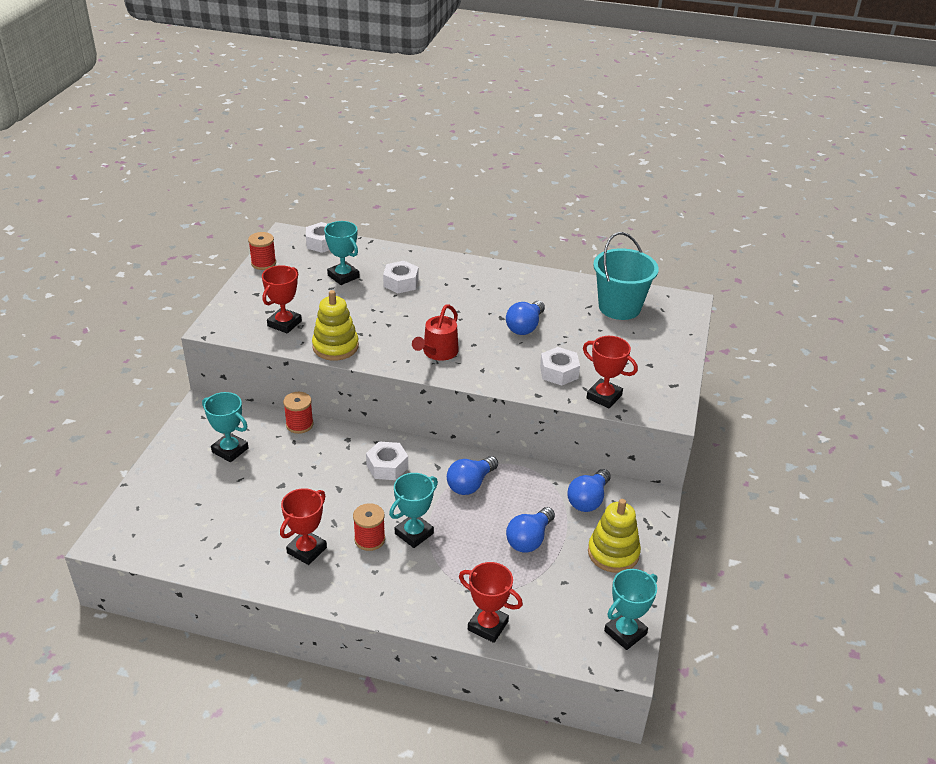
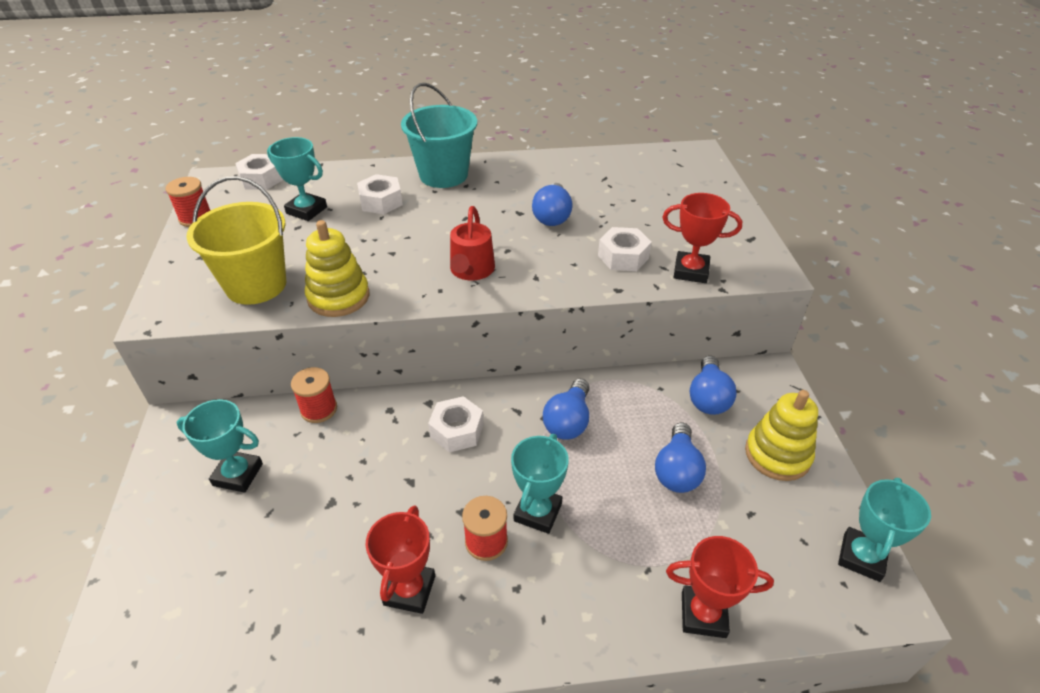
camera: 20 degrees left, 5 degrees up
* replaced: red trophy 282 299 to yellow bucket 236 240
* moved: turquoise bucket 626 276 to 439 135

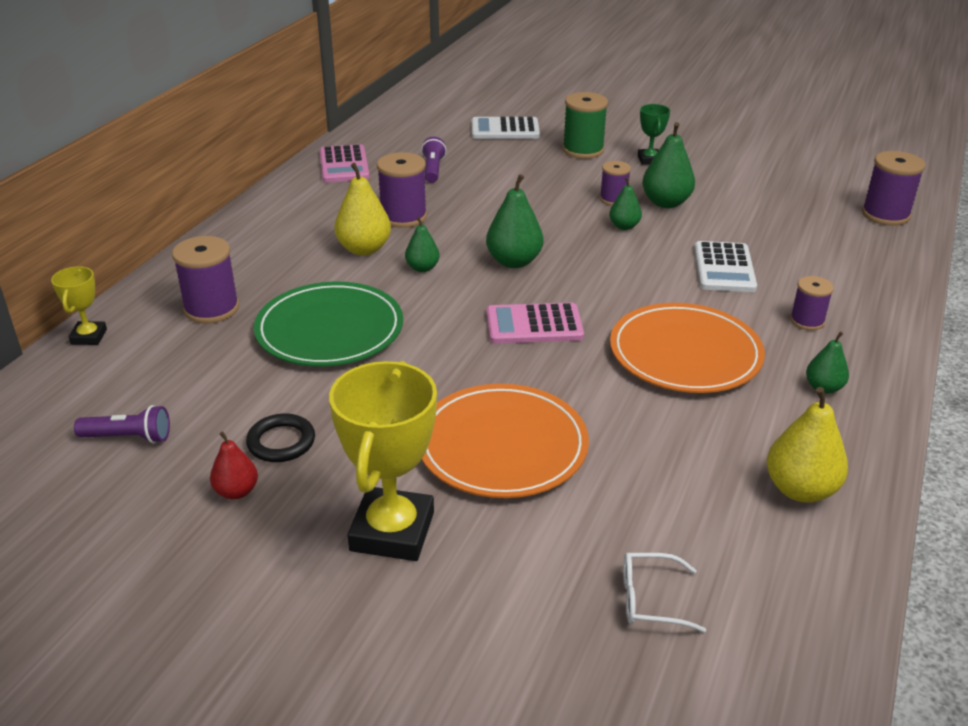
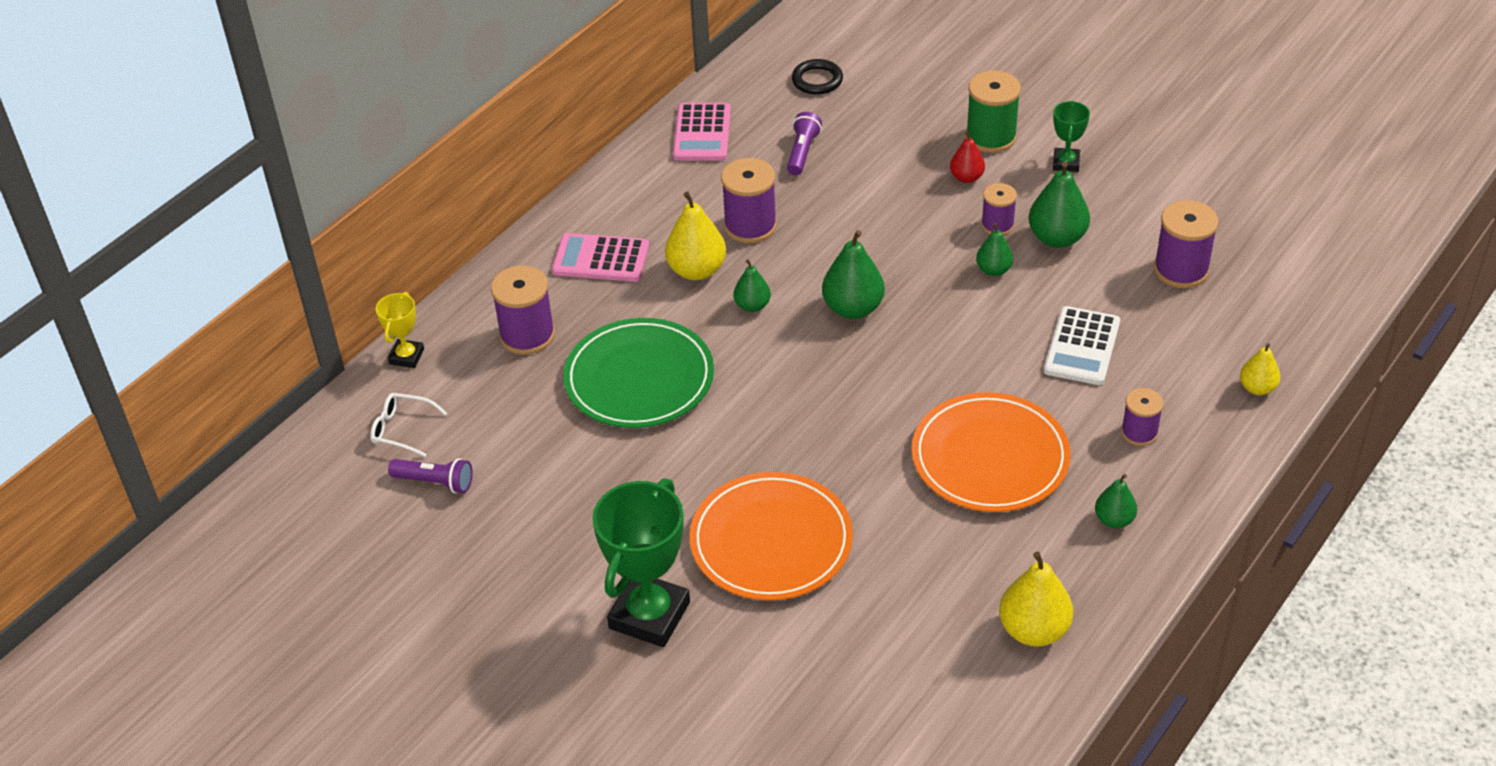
camera: 15 degrees right, 10 degrees up
* moved: red pear 234 466 to 967 157
* moved: black ring 280 437 to 817 77
* recoloured: yellow trophy 383 461 to green trophy 641 562
* removed: white calculator 506 128
* moved: pink calculator 535 323 to 600 257
* moved: white glasses 664 593 to 409 425
* moved: purple spool 894 188 to 1186 244
* added: yellow pear 1260 369

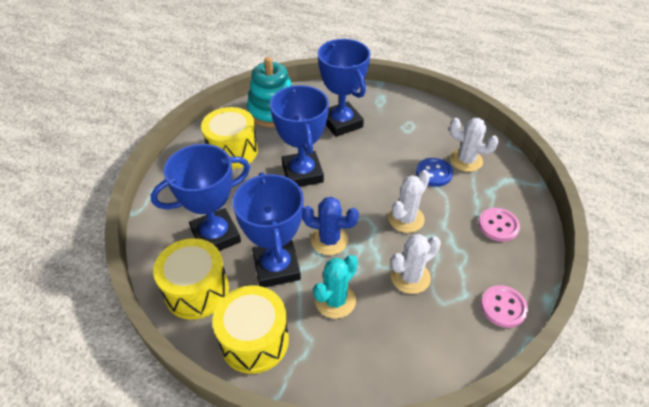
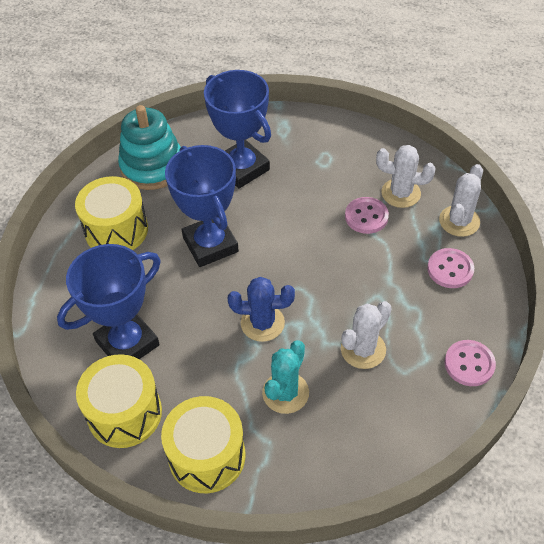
camera: 10 degrees left, 5 degrees up
* removed: blue trophy 268 229
* moved: white cactus 409 201 to 461 200
* recoloured: blue button 434 172 to pink button 367 215

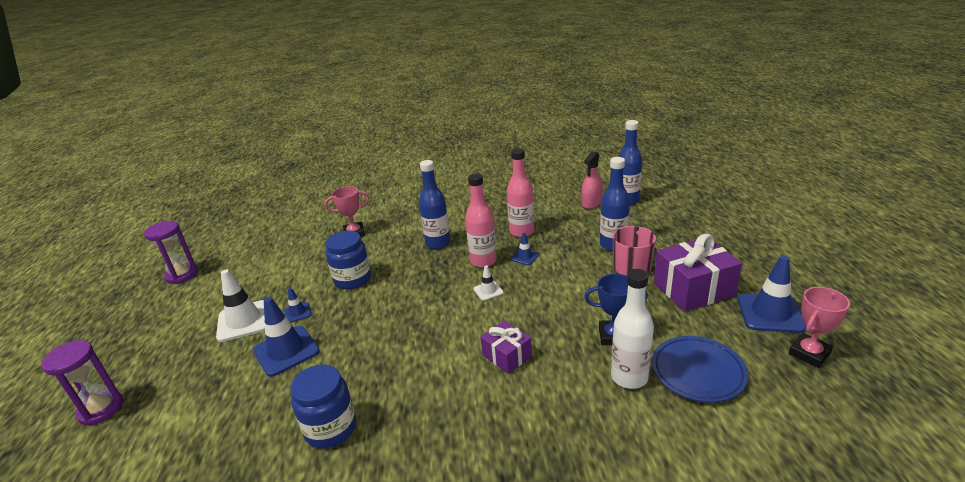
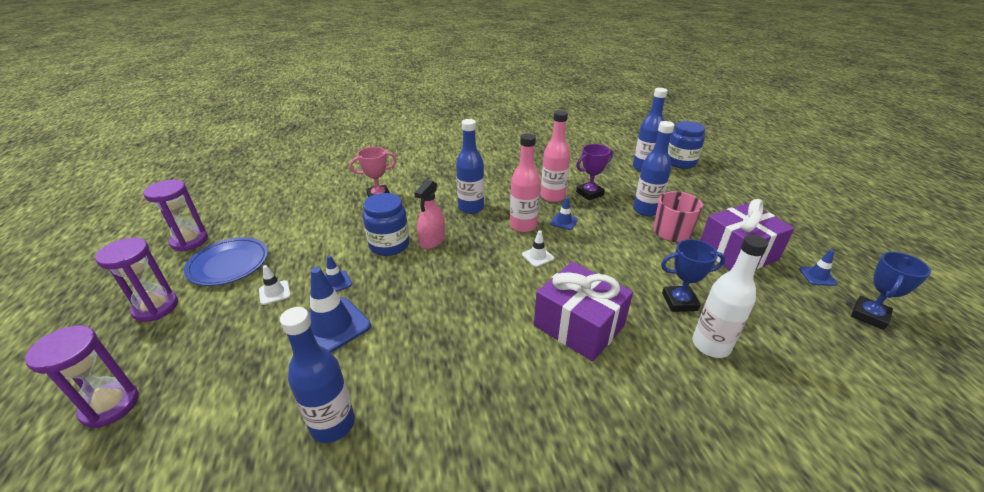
camera: 10 degrees left, 5 degrees up
* resized: white traffic cone 240 305 = 275 285 x0.50
* moved: blue jar 323 406 to 686 145
* resized: purple gift 506 347 = 583 311 x1.75
* moved: pink spray bottle 592 180 to 429 214
* moved: blue plate 700 369 to 226 261
* resized: blue traffic cone 772 294 = 819 268 x0.50
* recoloured: pink trophy 819 327 to blue trophy 891 291
* added: purple hourglass 136 280
* added: blue bottle 317 375
* added: purple trophy 594 172

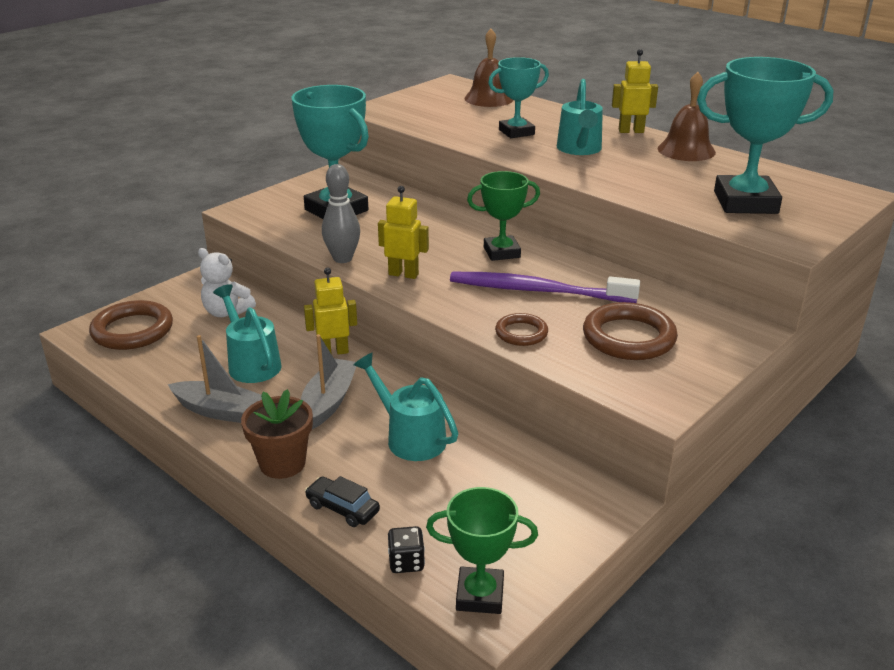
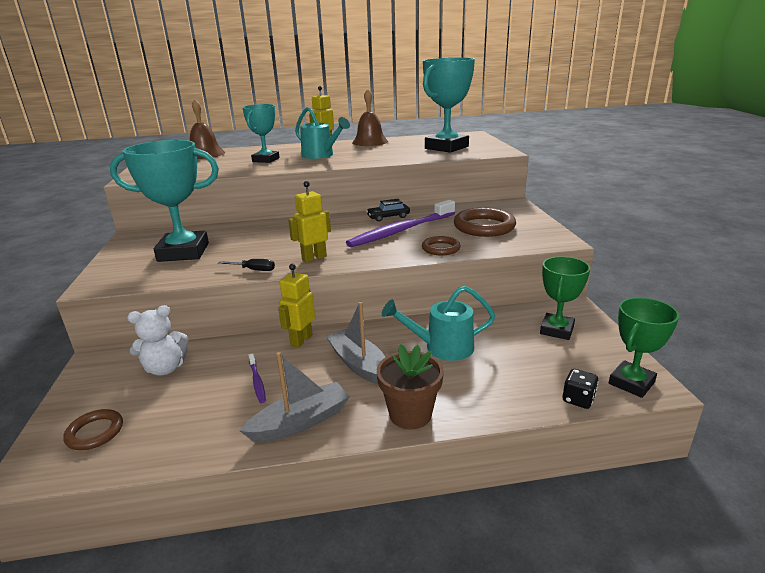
camera: 50 degrees left, 5 degrees down
* resized: brown ring 131 325 = 93 429 x0.57
* replaced: turquoise watering can 247 333 to purple toothbrush 257 378
* moved: black car 342 501 to 388 210
* replaced: grey bowling pin 341 213 to black screwdriver 246 265
* moved: green trophy 503 216 to 565 298

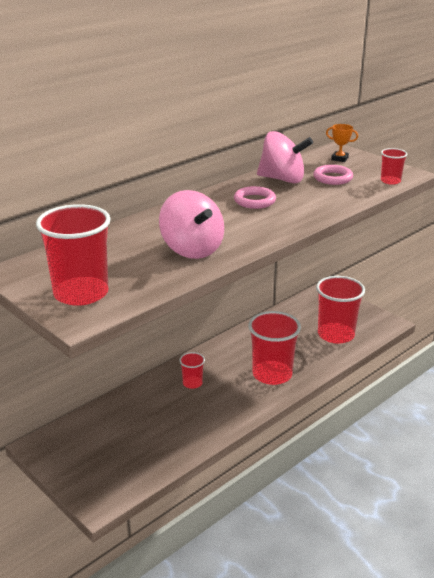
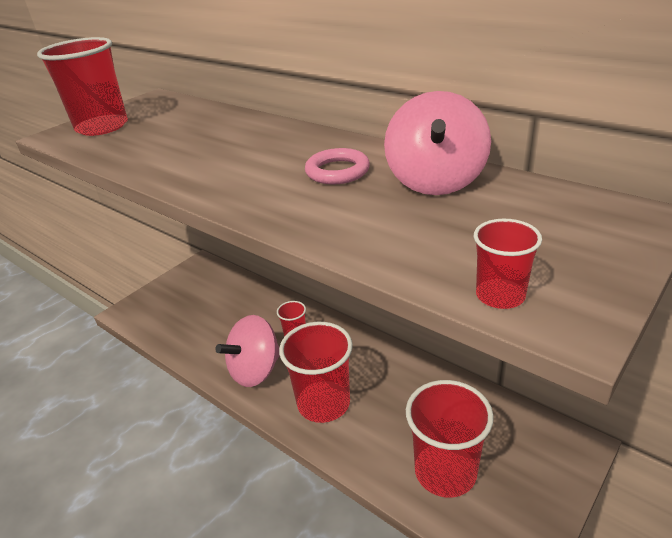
camera: 85 degrees right, 5 degrees up
* moved: pink spinning top 191 224 to 247 351
* removed: pink ring 333 175
* removed: orange trophy 342 143

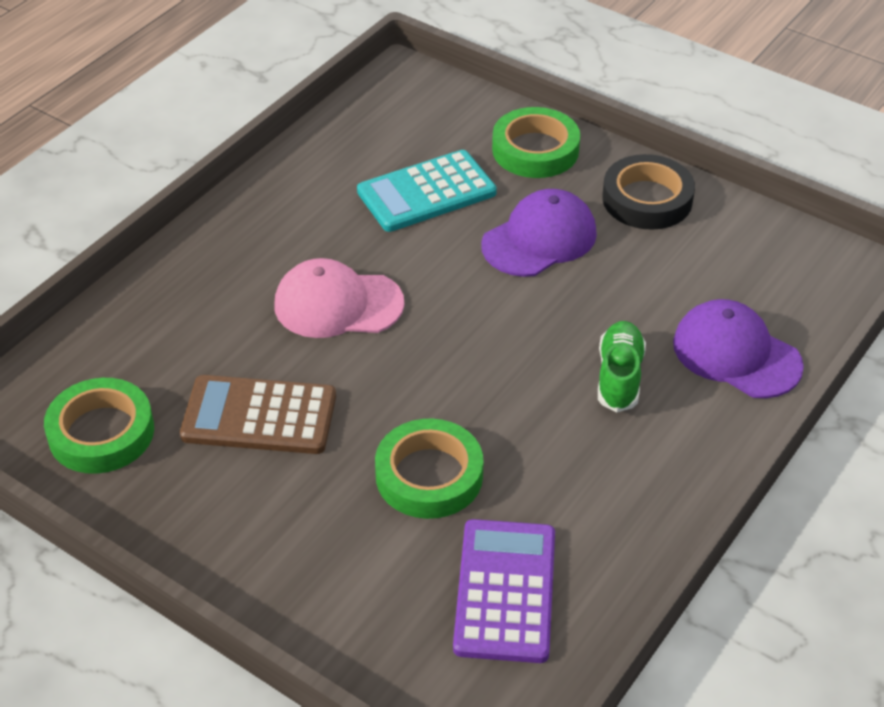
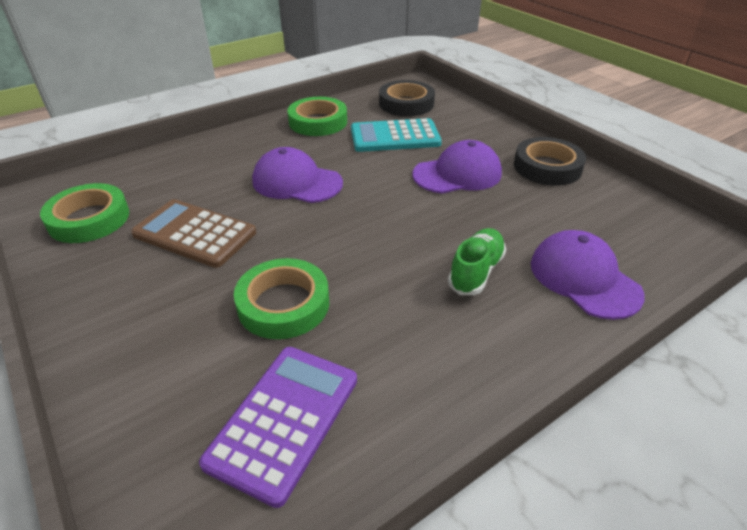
camera: 20 degrees right, 5 degrees down
* recoloured: pink cap 339 298 to purple cap 297 175
* moved: green tape 536 142 to 317 116
* added: black tape 407 98

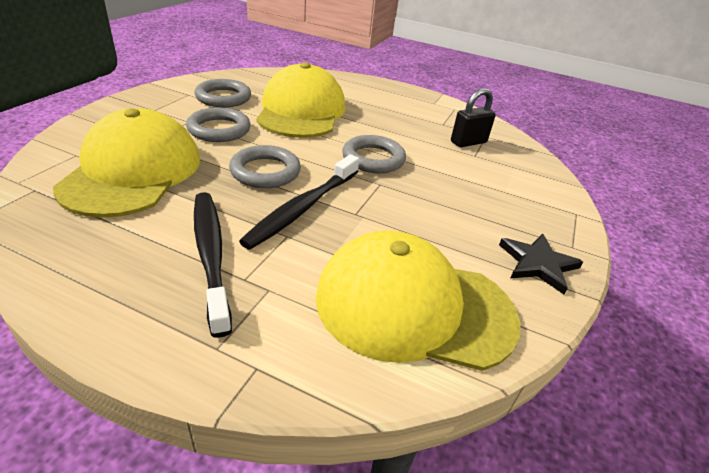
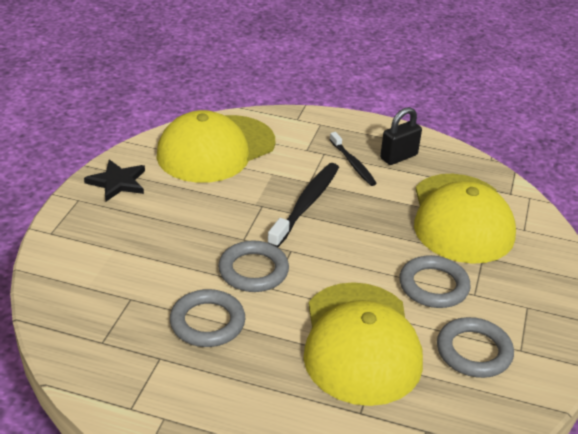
camera: 175 degrees right, 0 degrees up
* resized: black toothbrush 213 265 = 353 159 x0.63
* moved: grey ring 265 166 to 207 318
* turned: yellow cap 418 301 = 215 146 135 degrees clockwise
* moved: black padlock 473 117 to 401 136

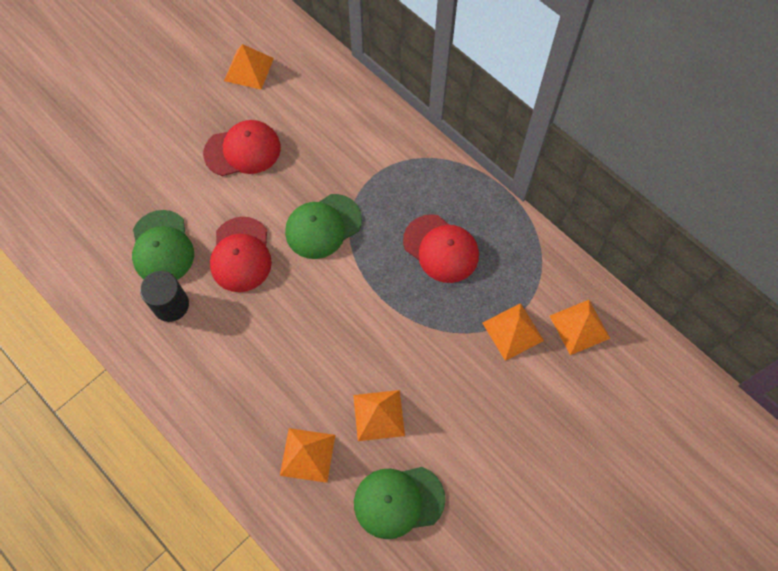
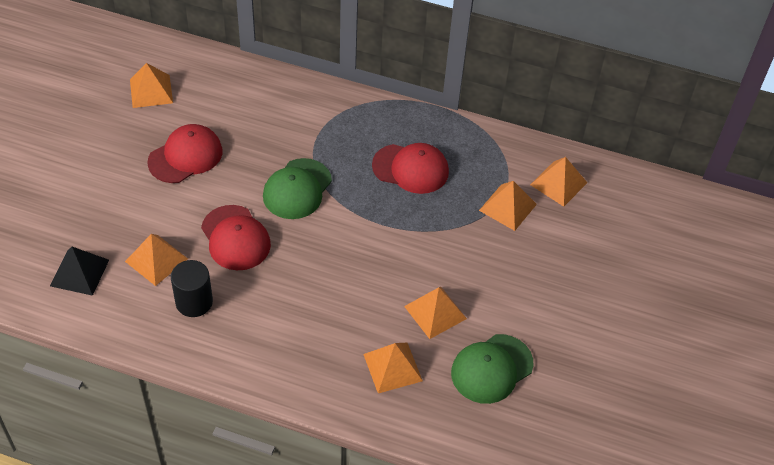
camera: 30 degrees left, 15 degrees down
* replaced: green cap 163 245 to orange pyramid 156 260
* added: black pyramid 79 271

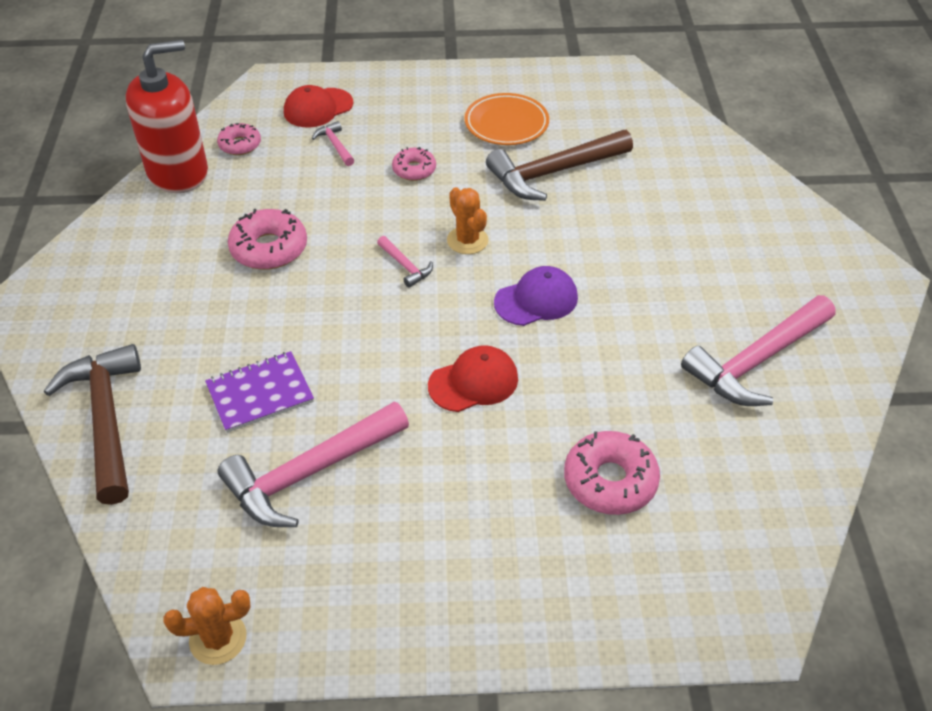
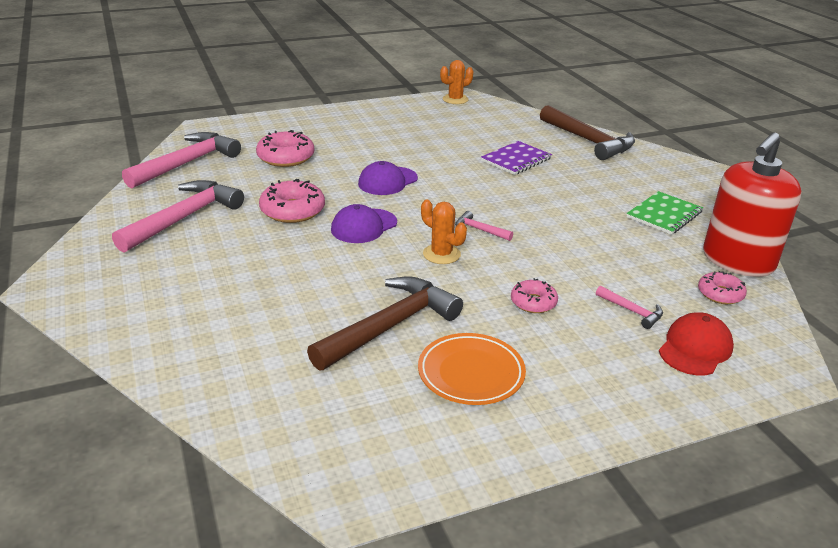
camera: 160 degrees right, 15 degrees down
* moved: pink hammer 313 464 to 181 160
* moved: pink donut 267 239 to 292 201
* recoloured: red cap 473 378 to purple cap 388 178
* added: green notebook 665 213

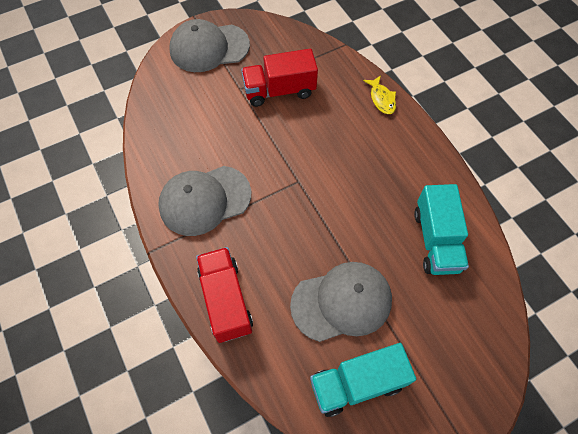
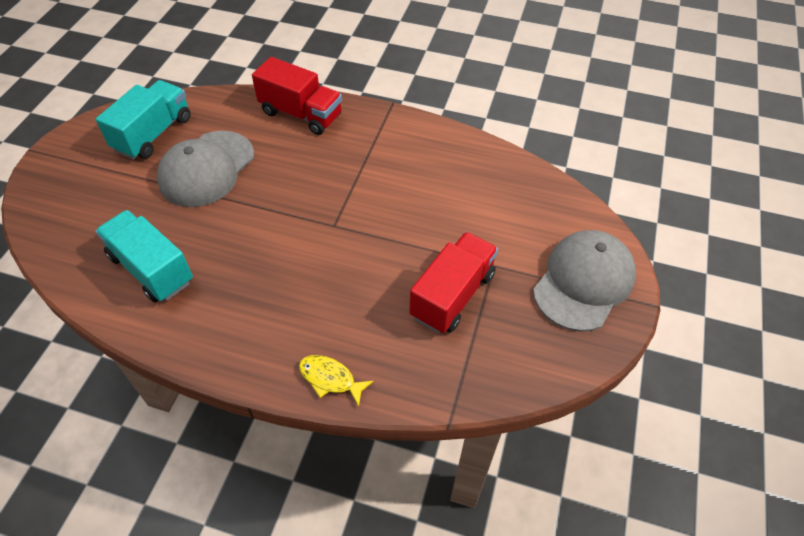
camera: 135 degrees right, 10 degrees down
* removed: grey cap 204 201

